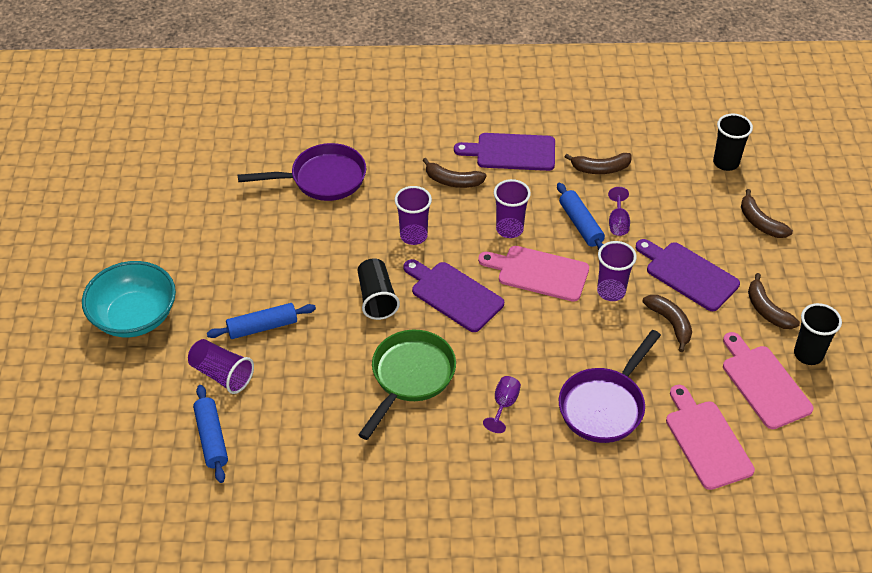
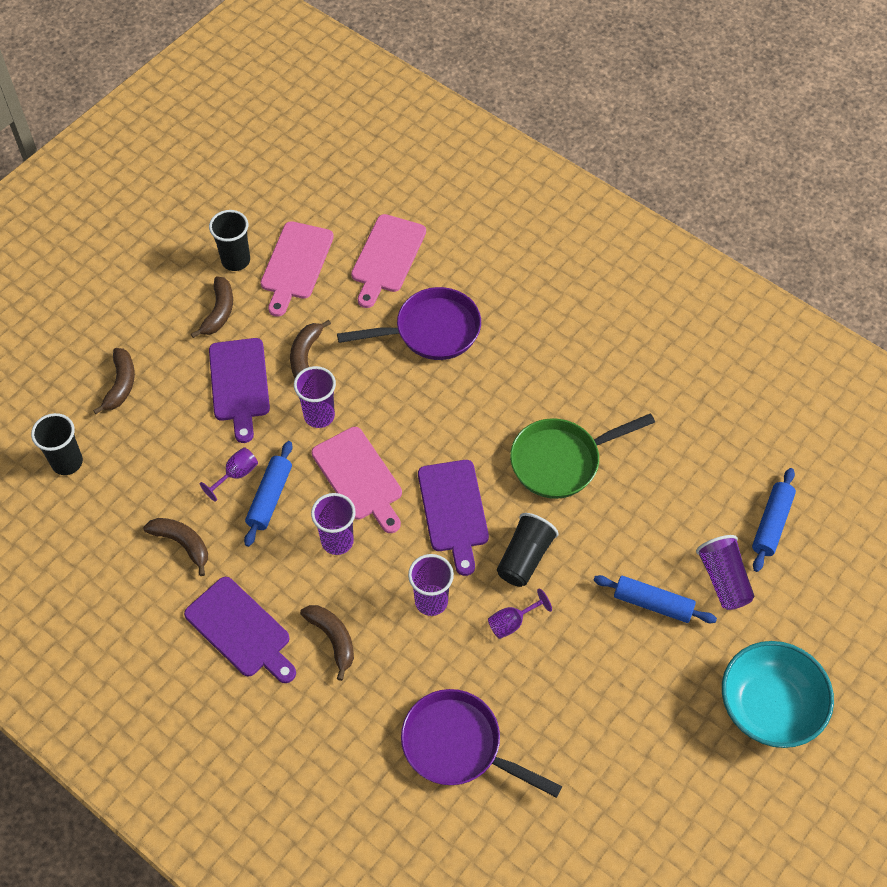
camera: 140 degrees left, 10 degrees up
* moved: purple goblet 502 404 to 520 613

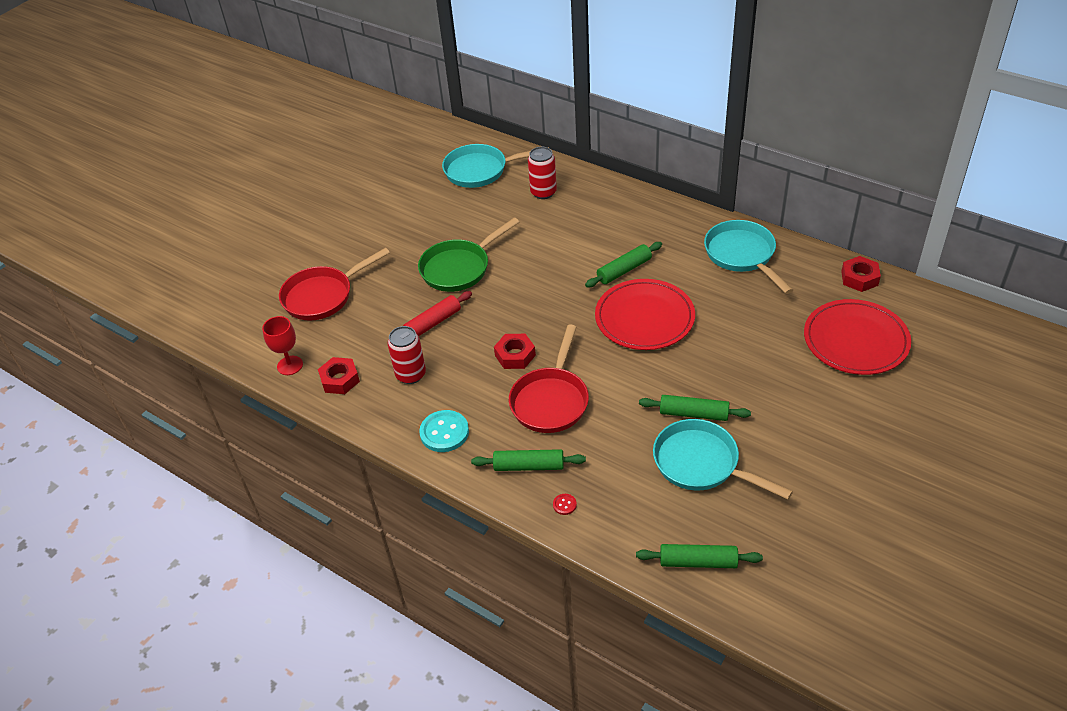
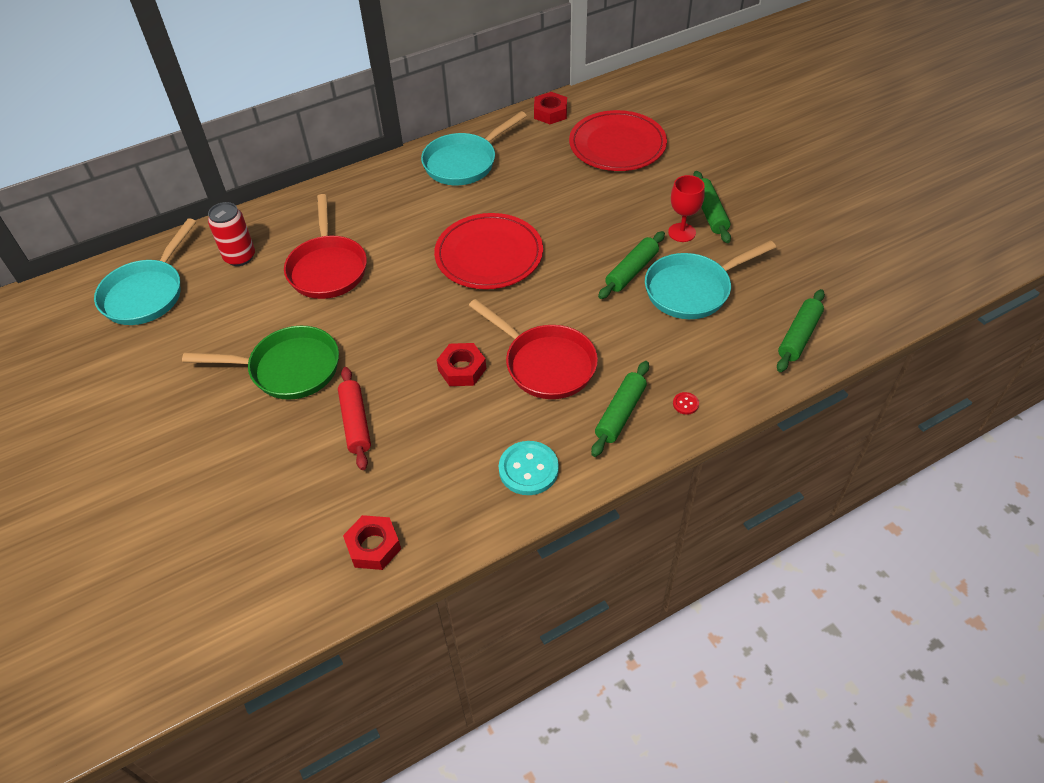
camera: 65 degrees left, 5 degrees up
* moved: red goblet 282 345 to 686 208
* moved: red pan 334 284 to 325 246
* removed: red can 407 355
* turned: green pan 468 255 = 260 363 75 degrees counterclockwise
* moved: green rolling pin 623 264 to 712 207
* turned: turquoise pan 748 257 = 474 148 45 degrees counterclockwise

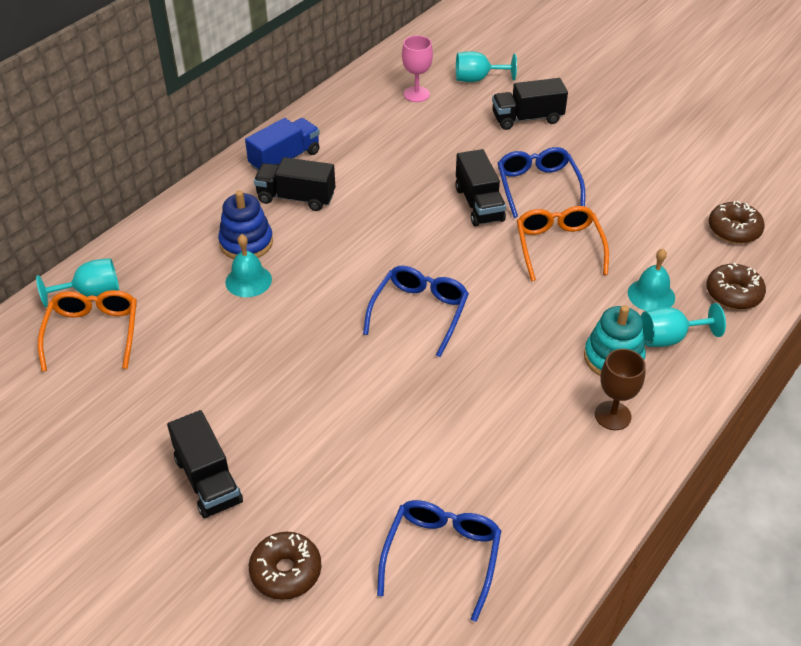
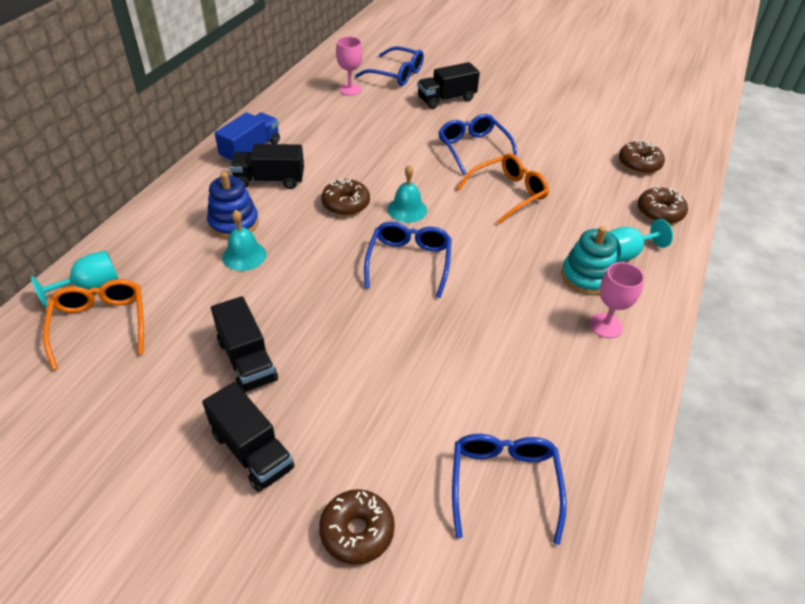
camera: 15 degrees left, 0 degrees up
* moved: black truck 480 187 to 244 344
* replaced: turquoise goblet 486 66 to blue glasses 389 66
* turned: orange glasses 563 243 = 503 188 75 degrees clockwise
* recoloured: brown goblet 620 389 to pink goblet 617 300
* moved: turquoise bell 651 280 to 407 194
* added: brown donut 345 197

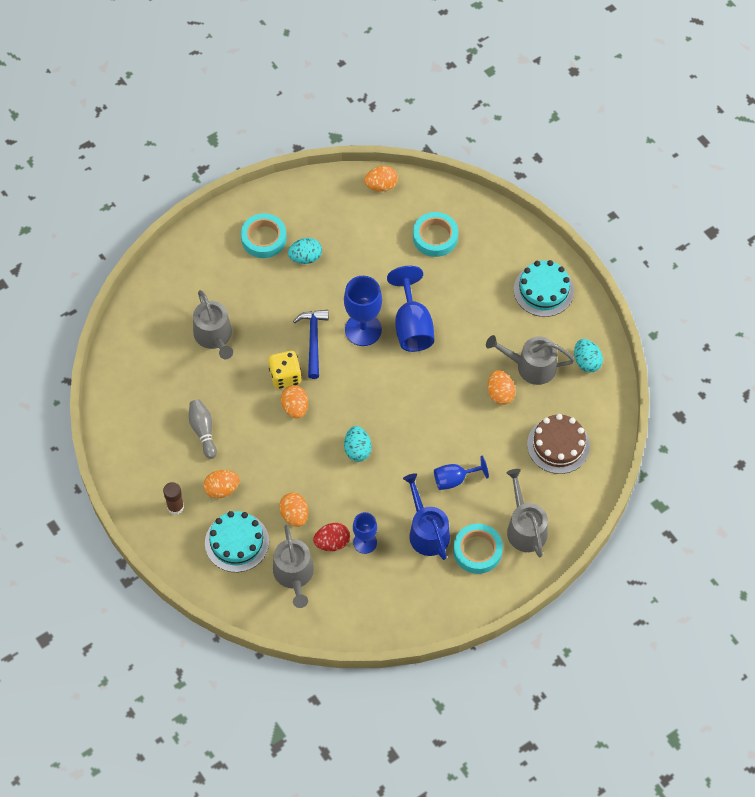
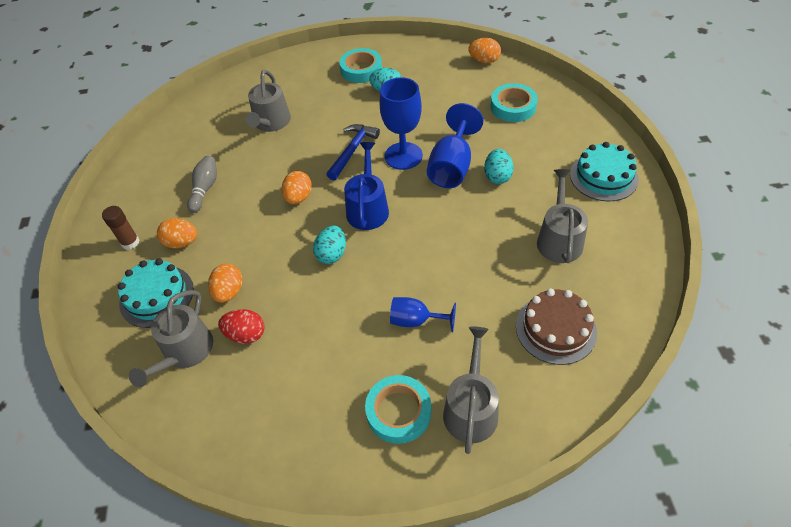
camera: 30 degrees right, 10 degrees down
* removed: yellow dice 285 370
* removed: blue goblet 365 533
* moved: blue watering can 426 516 to 366 186
* turned: grey watering can 530 360 = 562 216 60 degrees clockwise
* removed: orange egg 501 387
* moved: turquoise egg 588 355 to 499 166

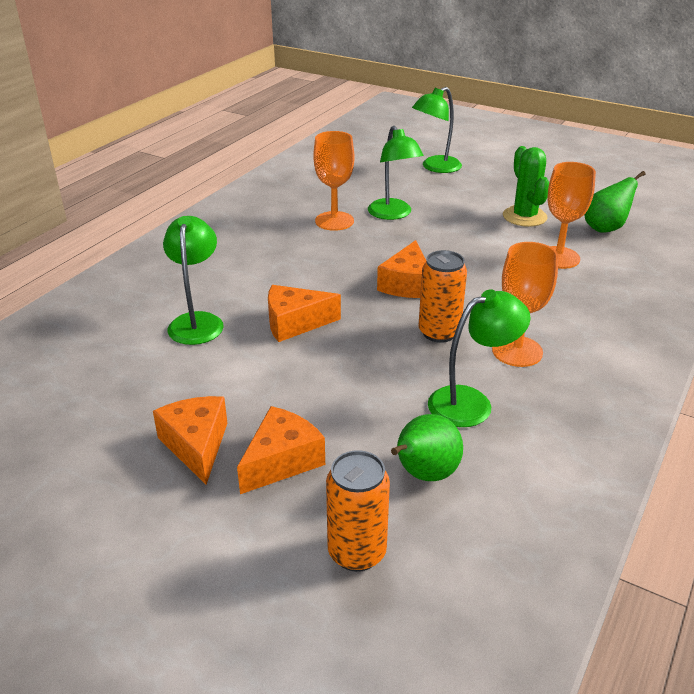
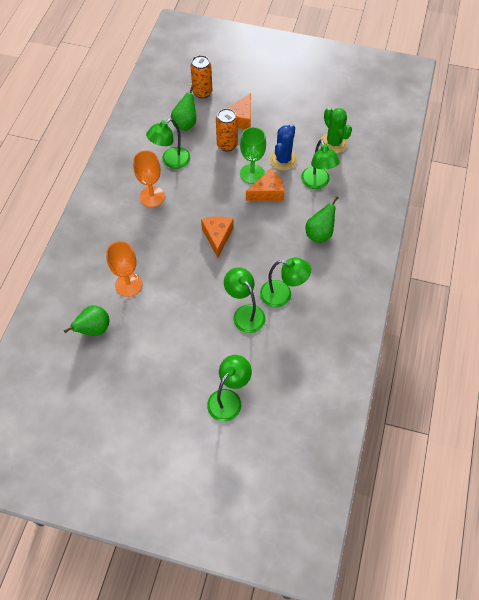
camera: 165 degrees right, 25 degrees up
* removed: orange cheese 190 440
* replaced: orange goblet 334 181 to green lamp 285 283
* moved: orange can 443 296 to 227 130
* moved: green cactus 526 186 to 336 130
* added: green goblet 253 155
* added: blue cactus 283 147
* added: green pear 322 219

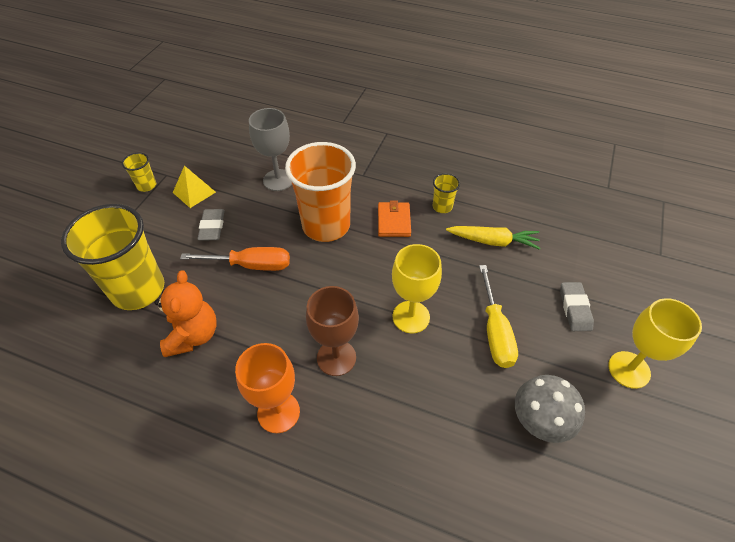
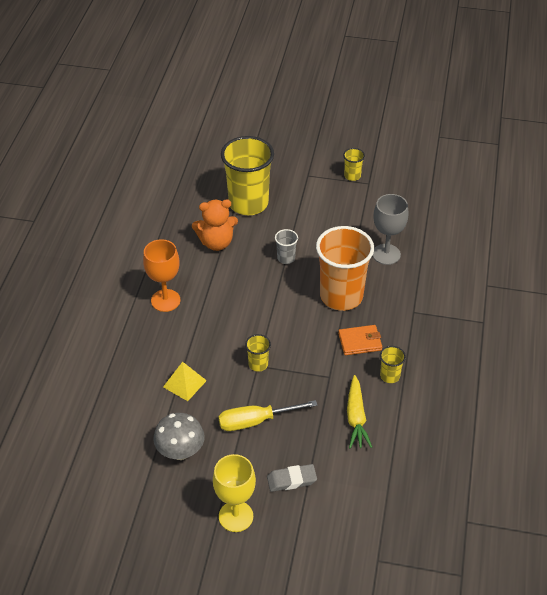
camera: 80 degrees right, 5 degrees down
* moved: yellow pyramid 194 187 to 185 381
* replaced: orange screwdriver 235 259 to grey cup 286 246
* removed: grey eraser 211 225
* removed: brown goblet 332 331
* replaced: yellow goblet 417 288 to yellow cup 258 353

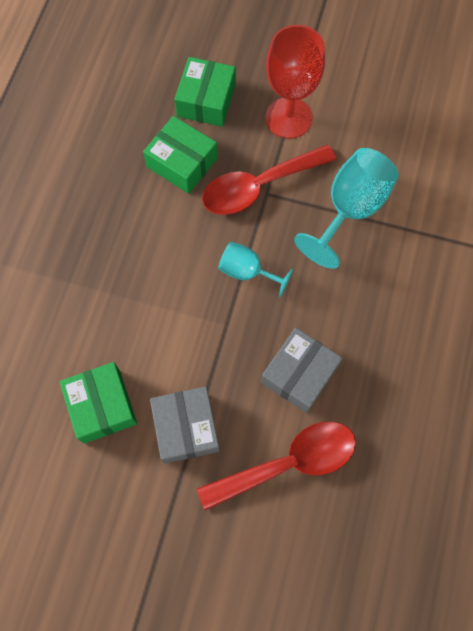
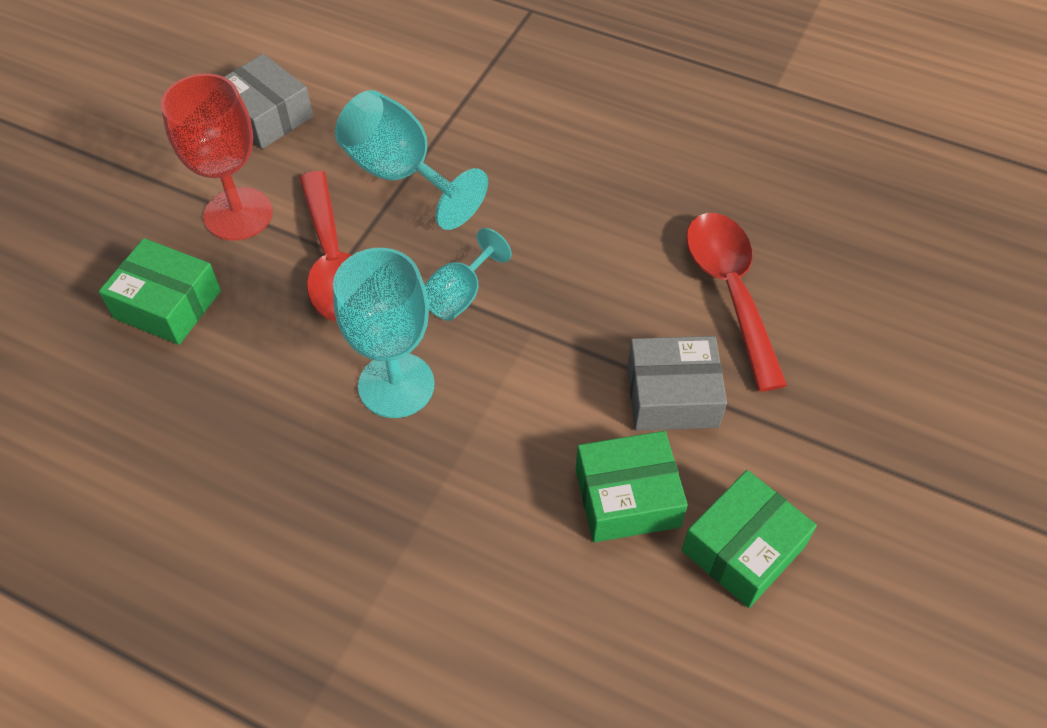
camera: 80 degrees left, 15 degrees down
* moved: green box 180 155 to 749 539
* moved: grey box 302 370 to 268 101
* added: turquoise goblet 384 333

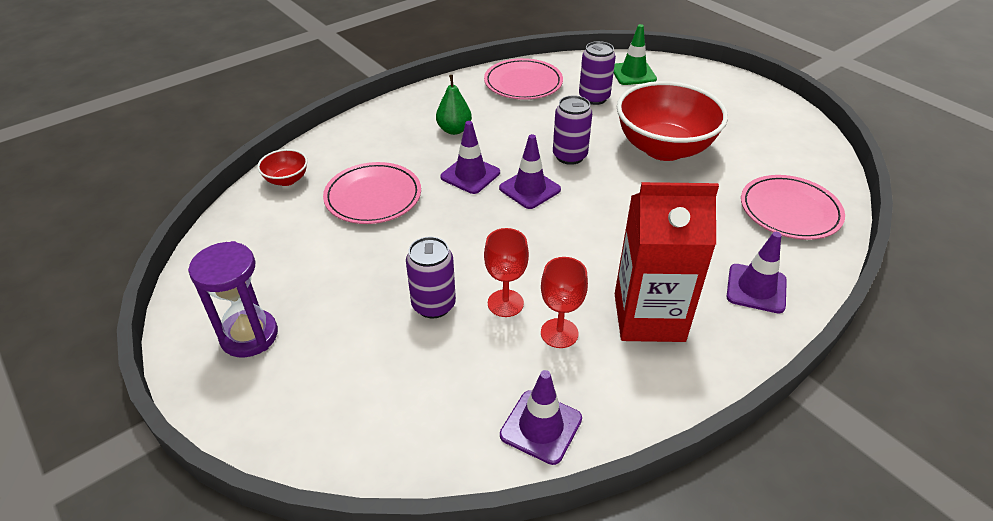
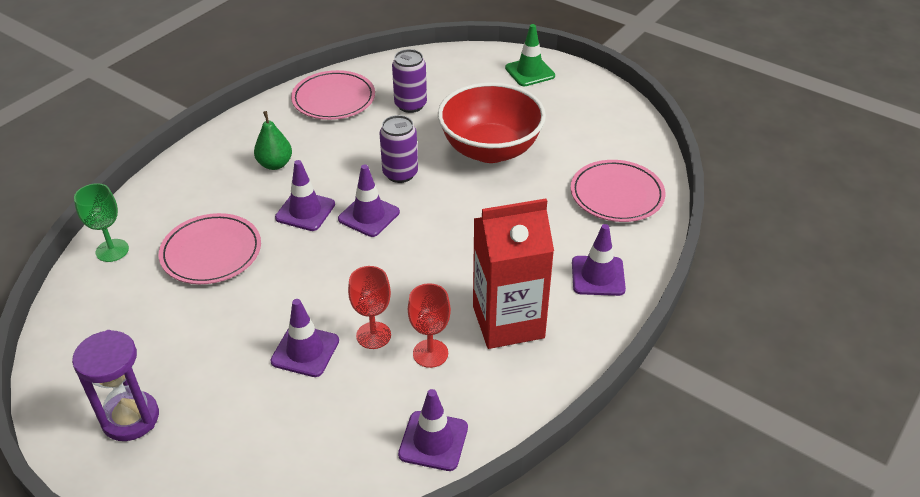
camera: 15 degrees left, 0 degrees up
* replaced: red bowl 282 167 to green goblet 101 222
* replaced: purple can 431 278 to purple traffic cone 304 338
* moved: green traffic cone 635 54 to 530 55

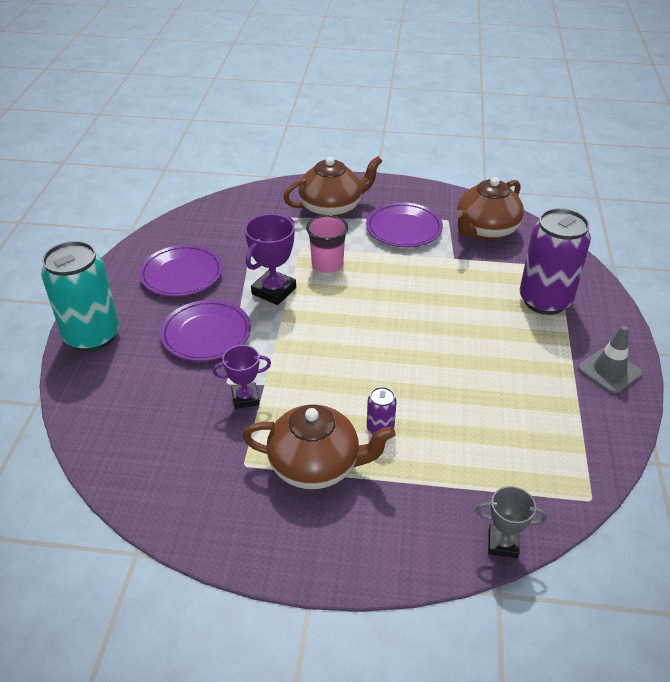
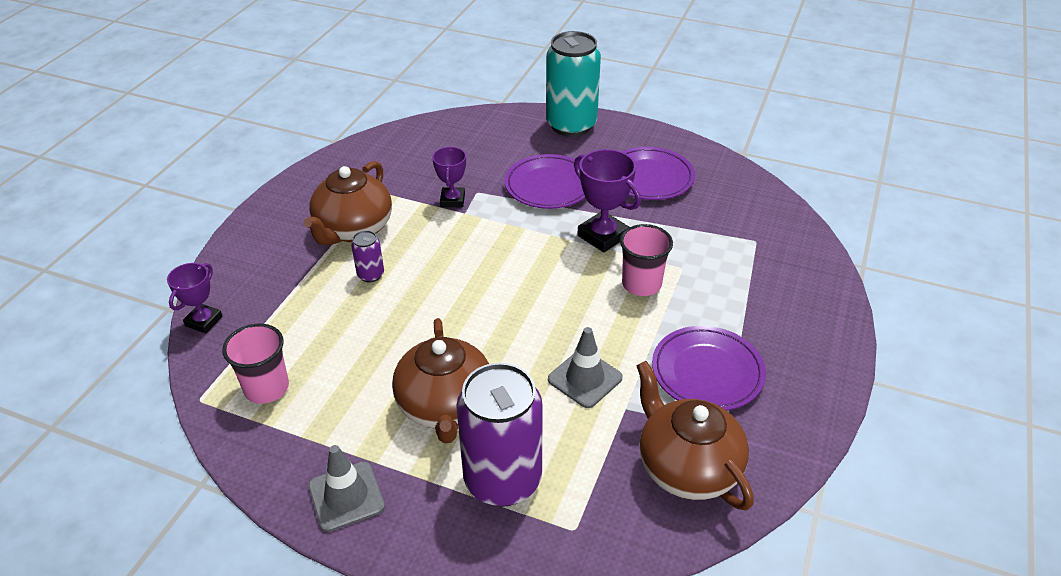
camera: 105 degrees right, 0 degrees up
* moved: brown teapot 332 186 to 440 380
* recoloured: grey trophy 511 522 to purple trophy 195 298
* added: pink cup 255 363
* added: grey traffic cone 585 367

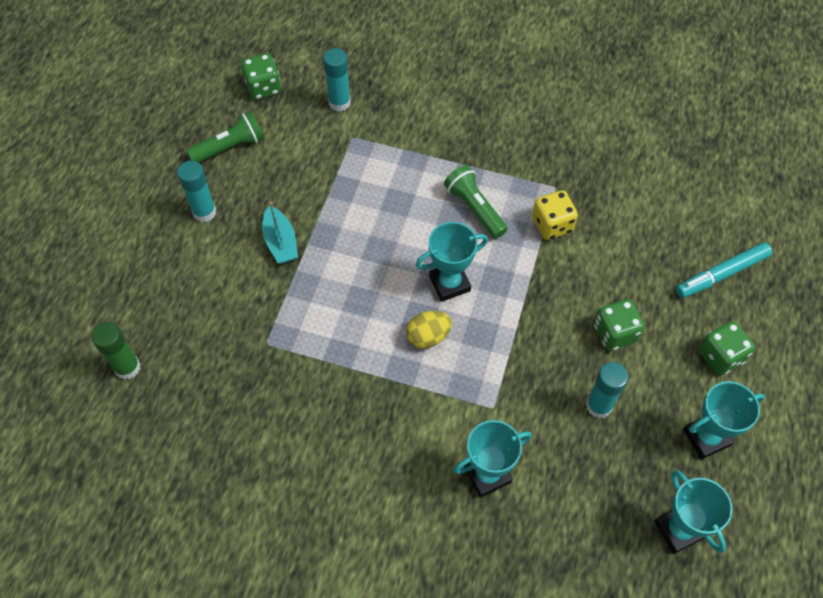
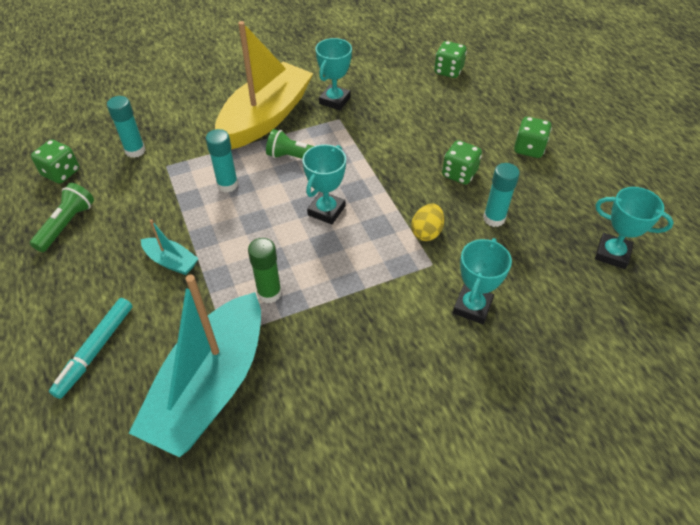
camera: 40 degrees left, 10 degrees down
* moved: green glue stick 116 351 to 265 270
* moved: turquoise glue stick 196 191 to 222 160
* moved: yellow egg 429 330 to 427 222
* removed: yellow dice 555 215
* moved: turquoise marker 724 270 to 91 348
* moved: turquoise trophy 723 420 to 333 74
* added: turquoise boat 195 366
* added: yellow boat 264 85
* added: green dice 450 59

